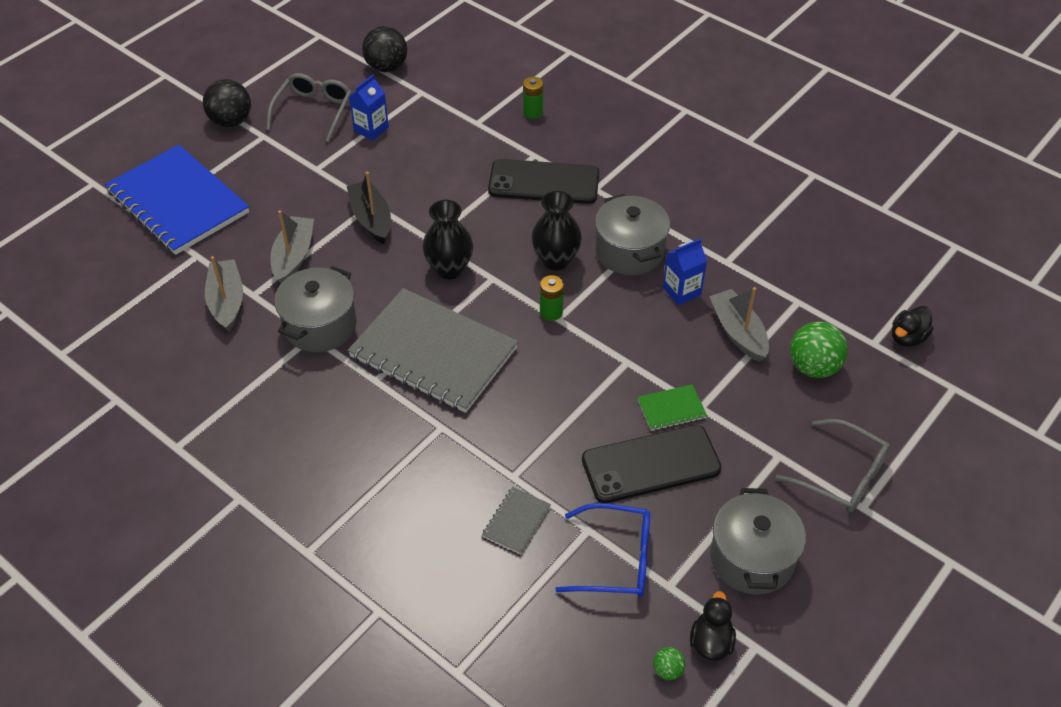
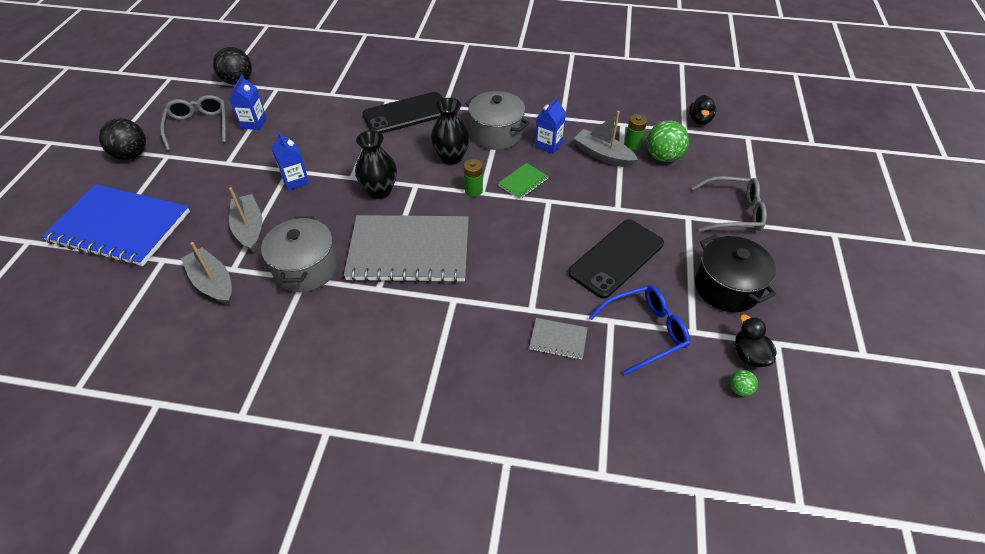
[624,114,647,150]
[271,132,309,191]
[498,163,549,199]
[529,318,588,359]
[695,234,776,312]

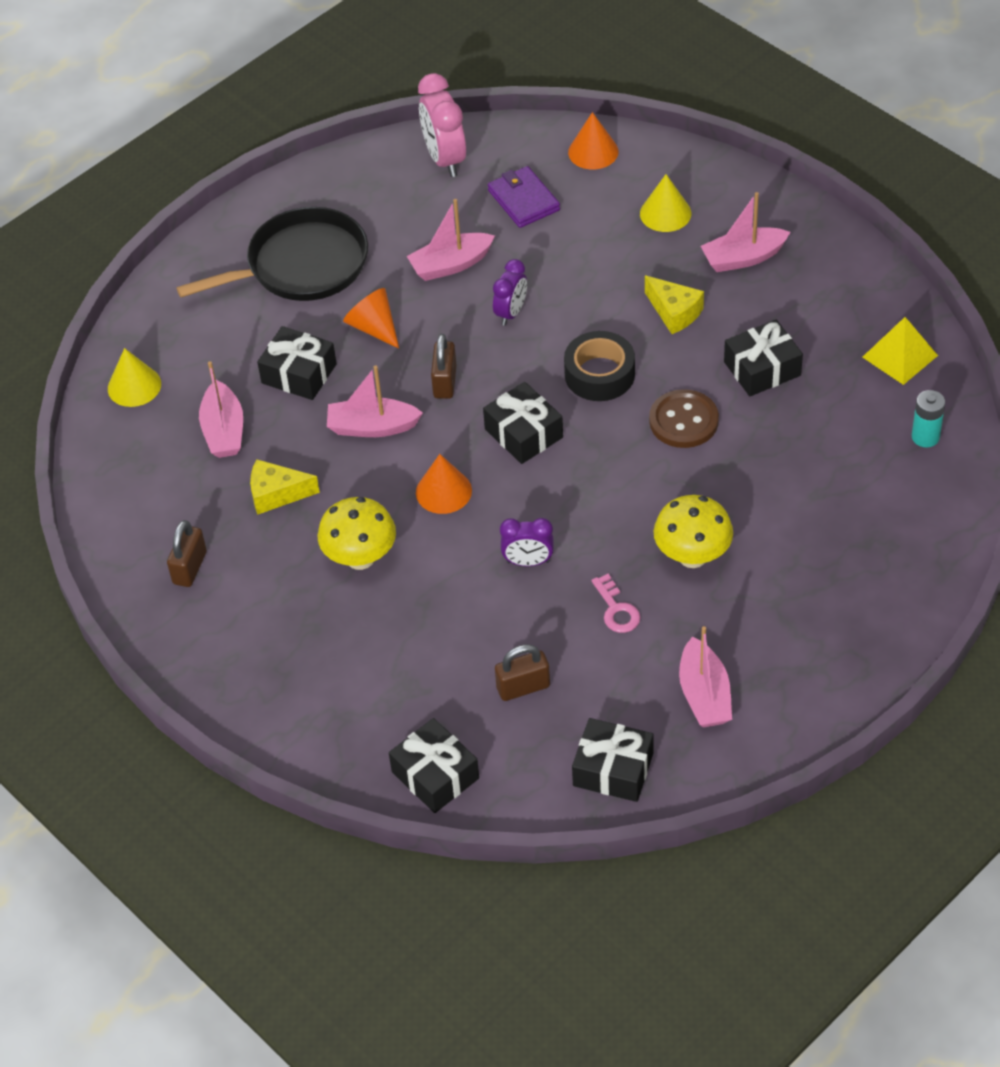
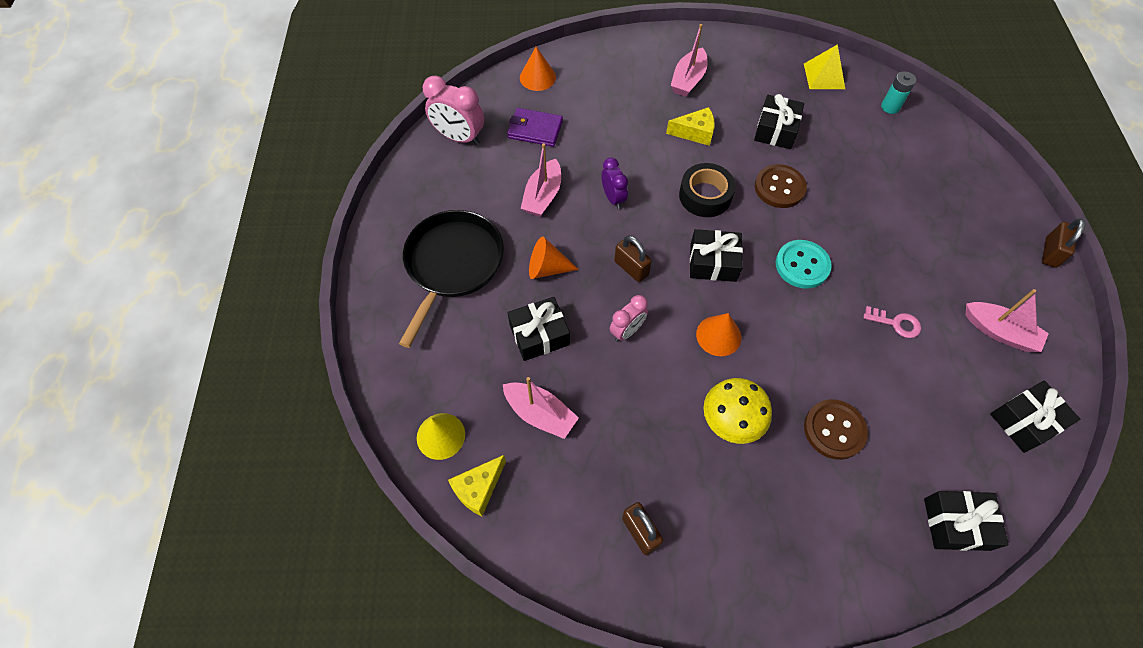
[640,174,691,232] (first image)
[610,295,648,342]
[448,455,506,516]
[654,495,733,568] (first image)
[500,518,554,566] (first image)
[1042,218,1085,268]
[776,240,832,289]
[804,399,868,460]

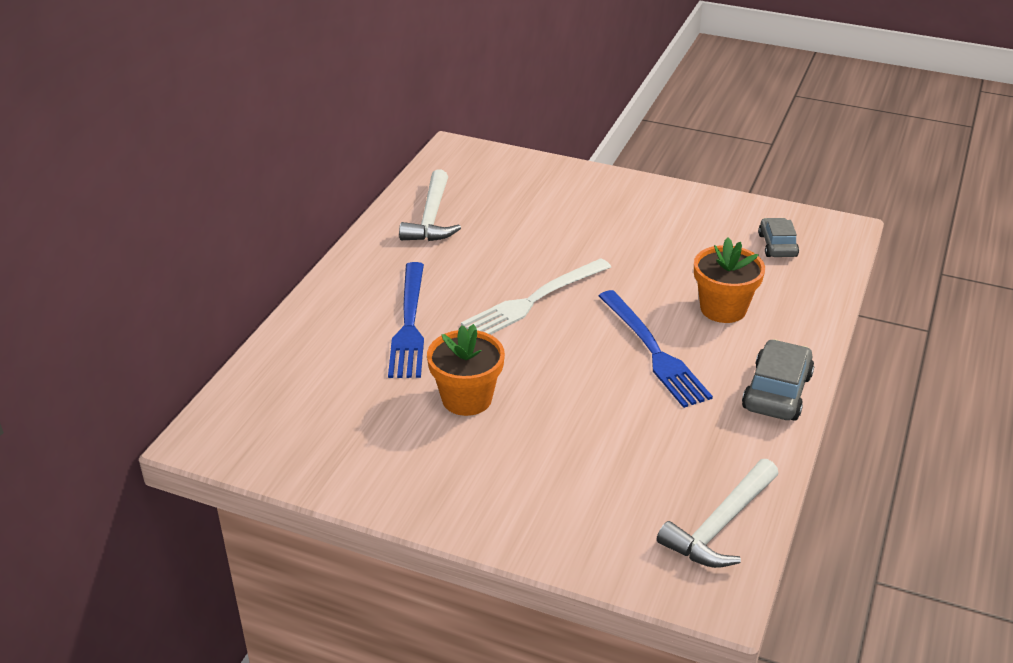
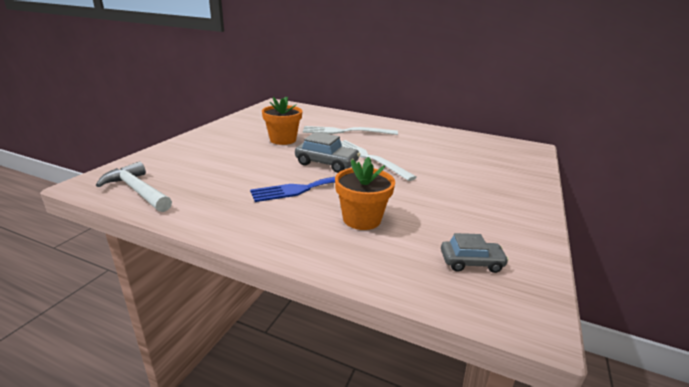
[399,169,461,241] (first image)
[303,126,398,135]
[295,132,360,173]

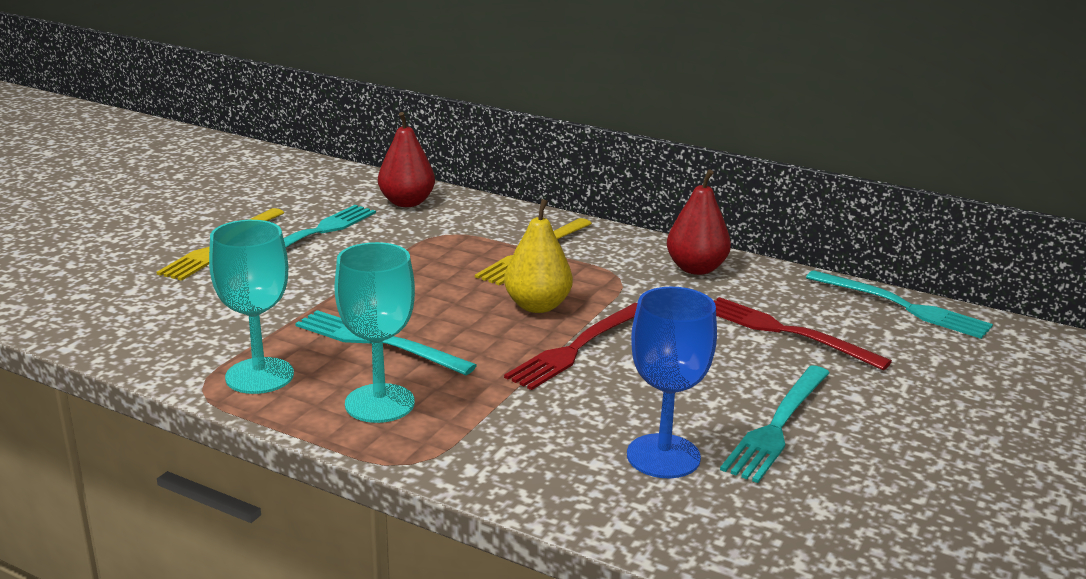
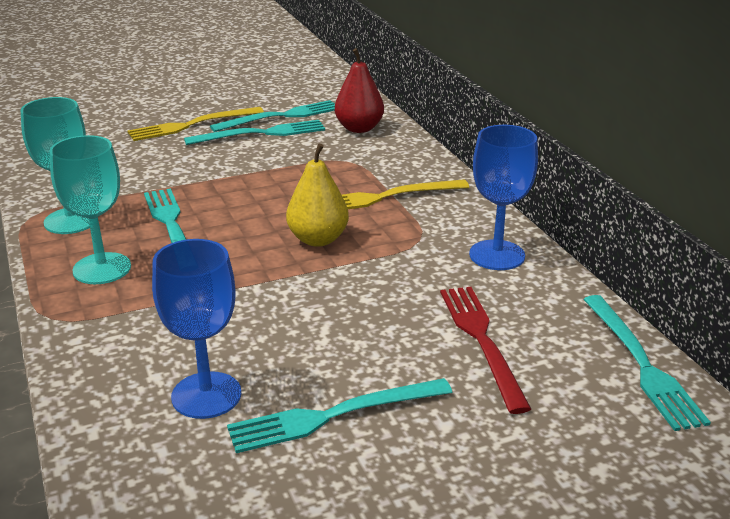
[469,125,538,270]
[504,303,637,390] (first image)
[210,100,335,132]

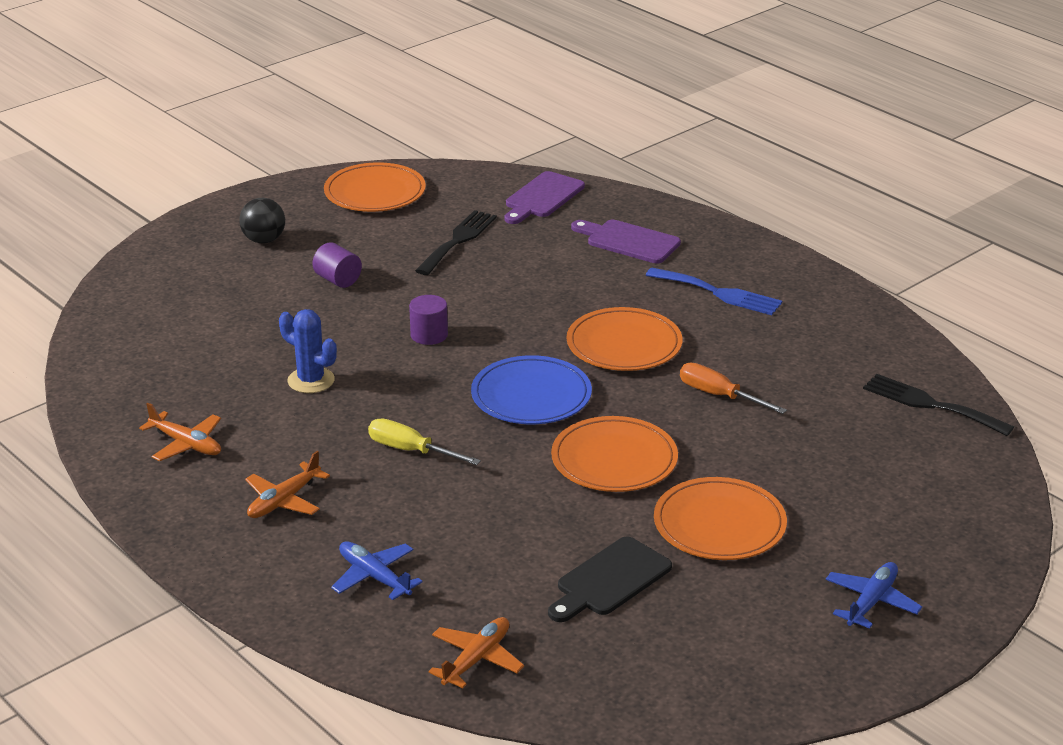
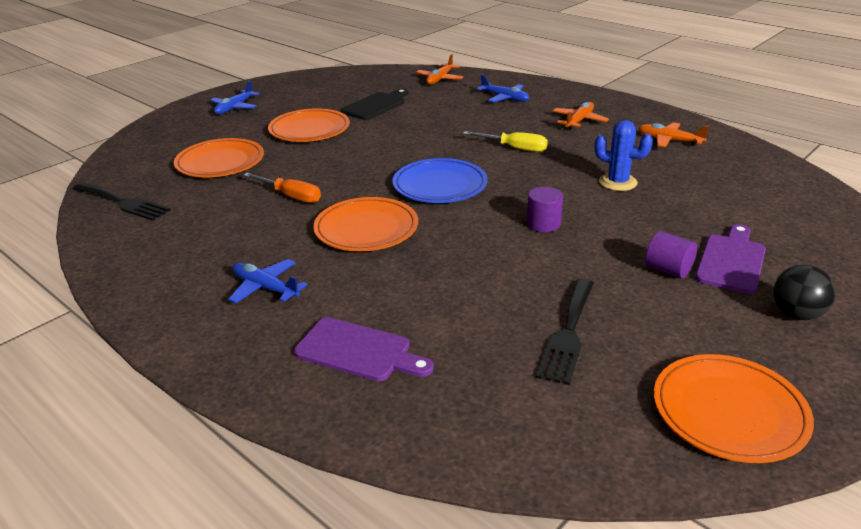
[695,224,766,294]
[228,259,308,304]
[174,138,264,178]

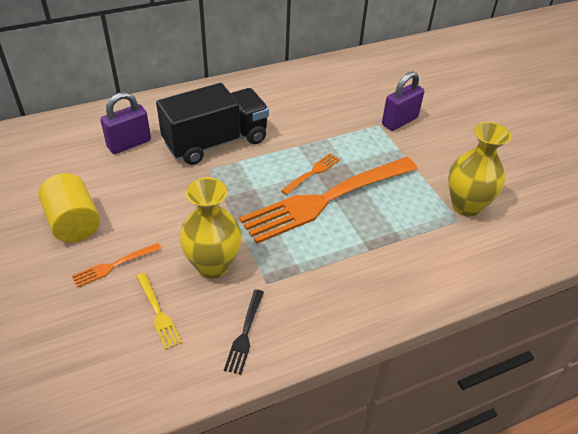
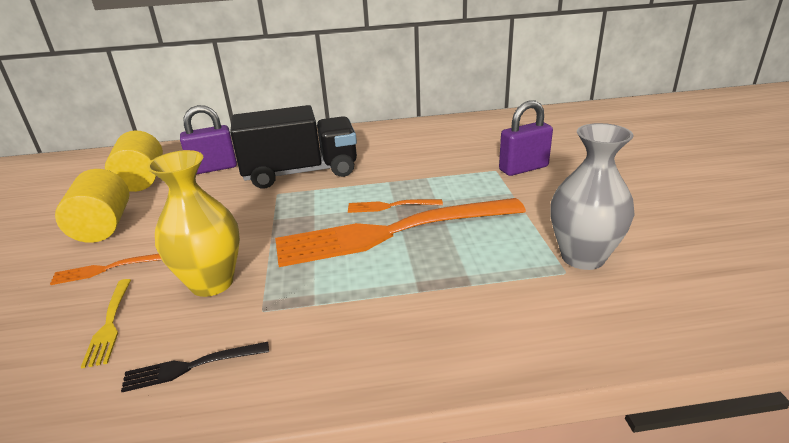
[550,123,635,270]
[348,199,443,213]
[121,342,269,392]
[105,130,163,192]

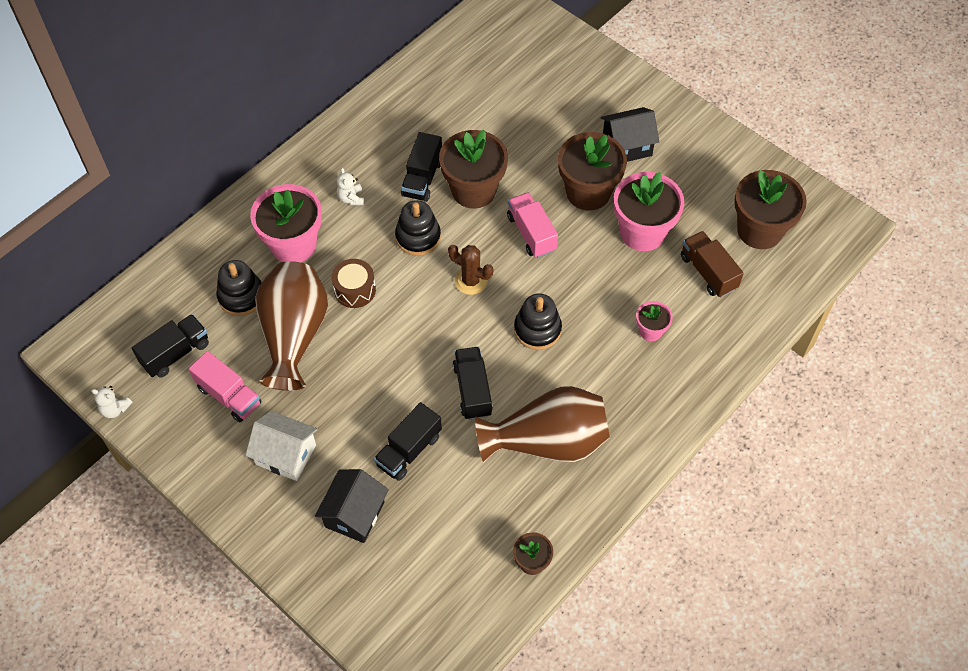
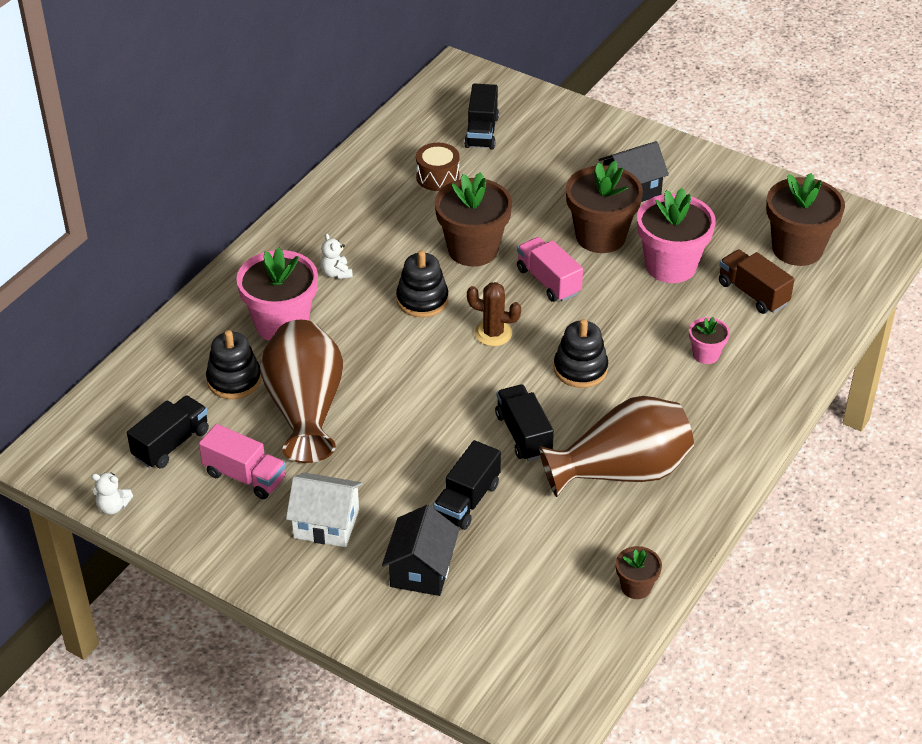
[464,84,499,150]
[416,143,459,191]

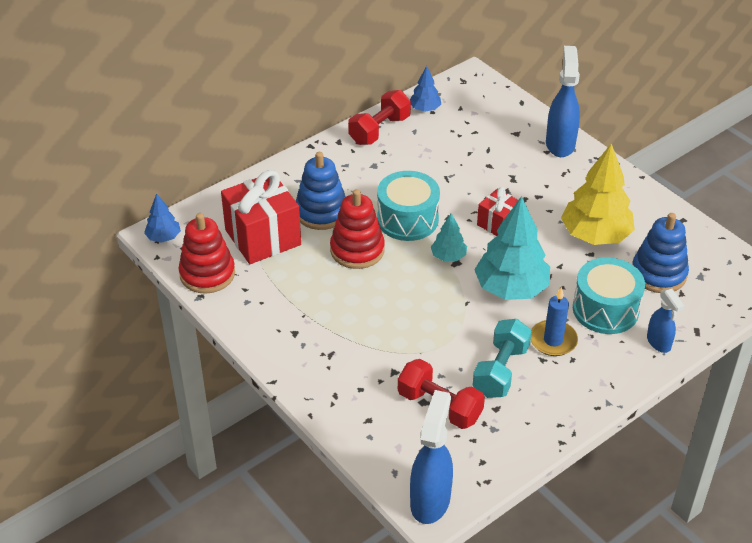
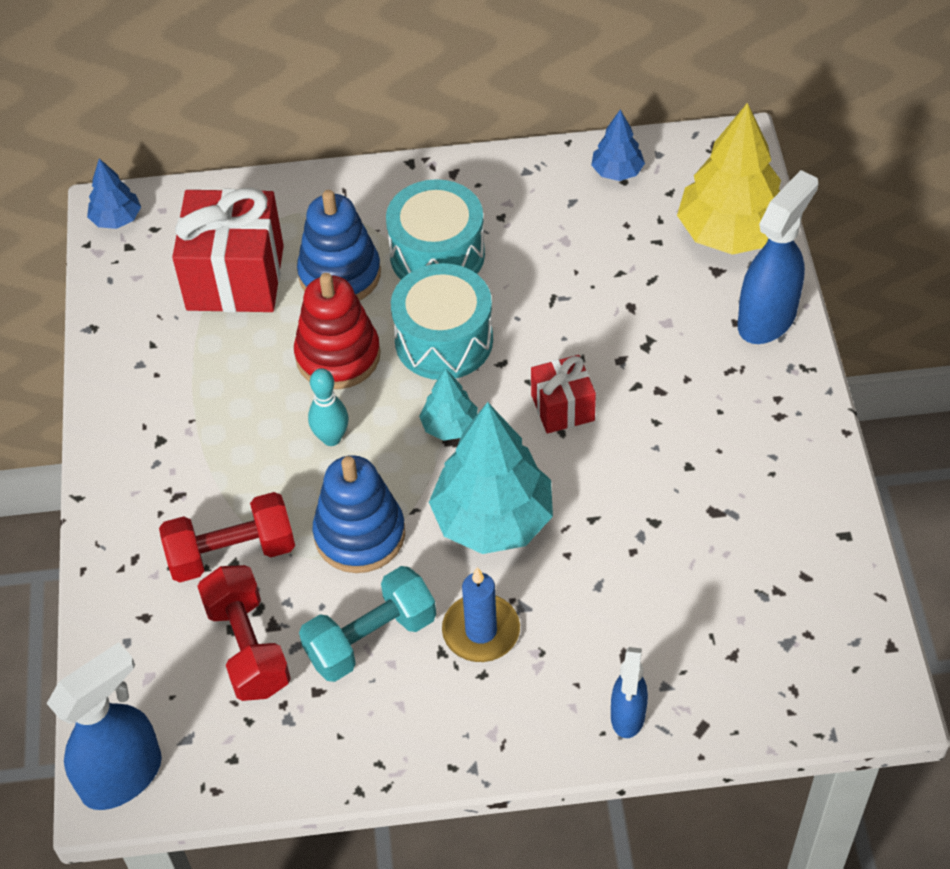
[159,492,295,582]
[677,103,781,255]
[179,213,235,294] (first image)
[313,455,405,573]
[386,179,485,280]
[308,368,349,446]

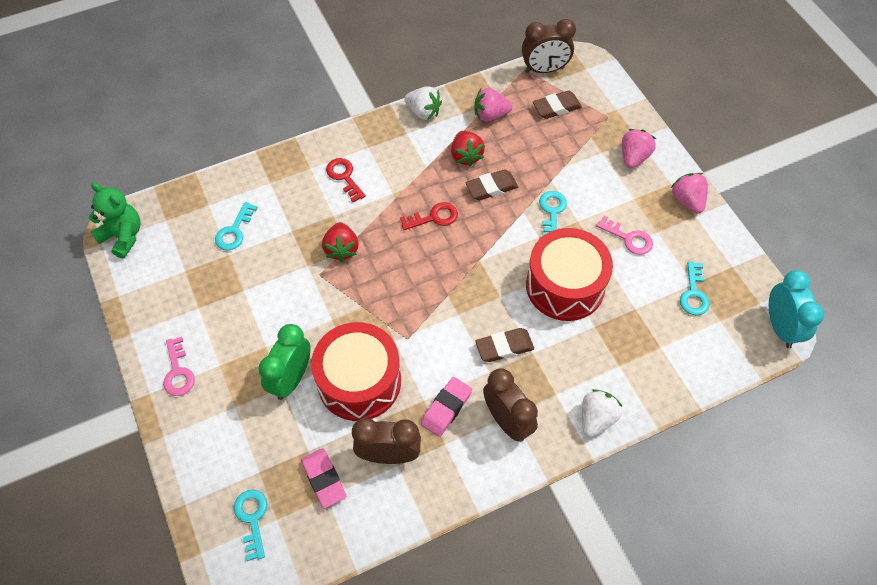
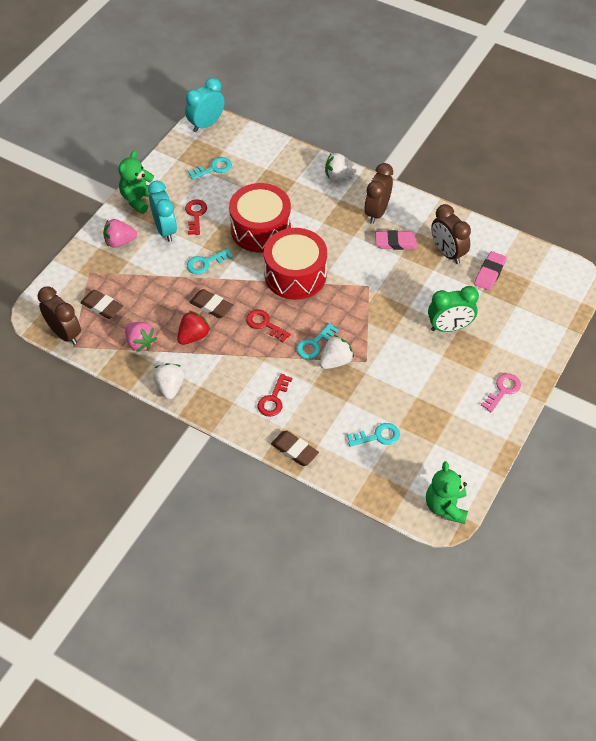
[118,151,154,214]
[185,199,207,235]
[320,335,354,369]
[264,228,327,300]
[271,431,319,466]
[296,323,339,359]
[148,181,177,242]

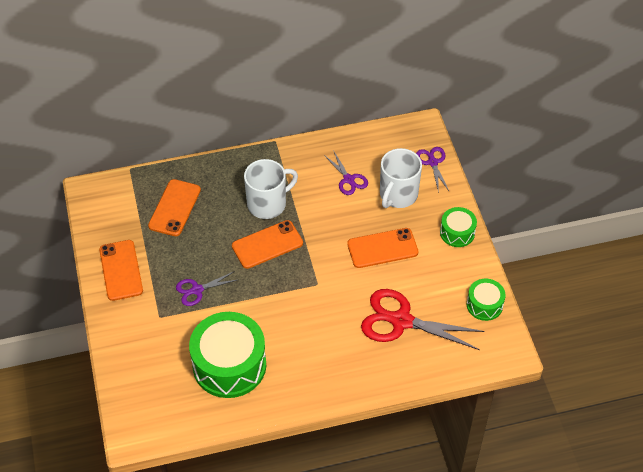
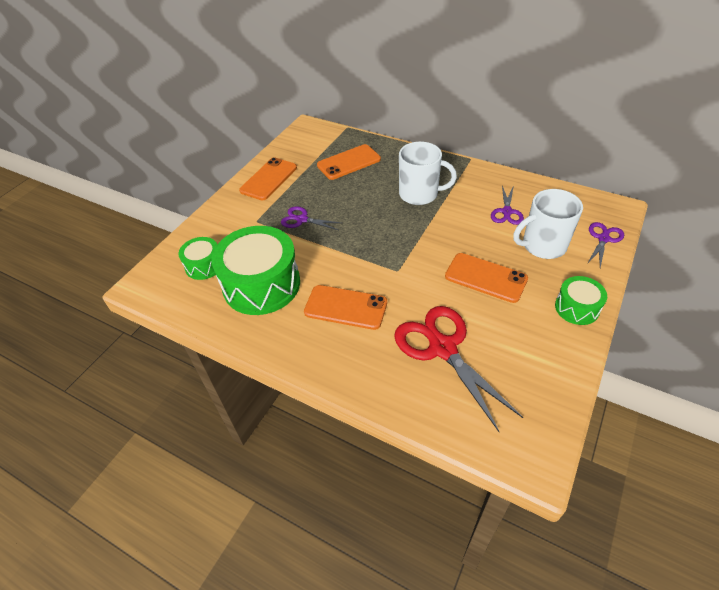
[304,285,387,330]
[178,237,217,280]

